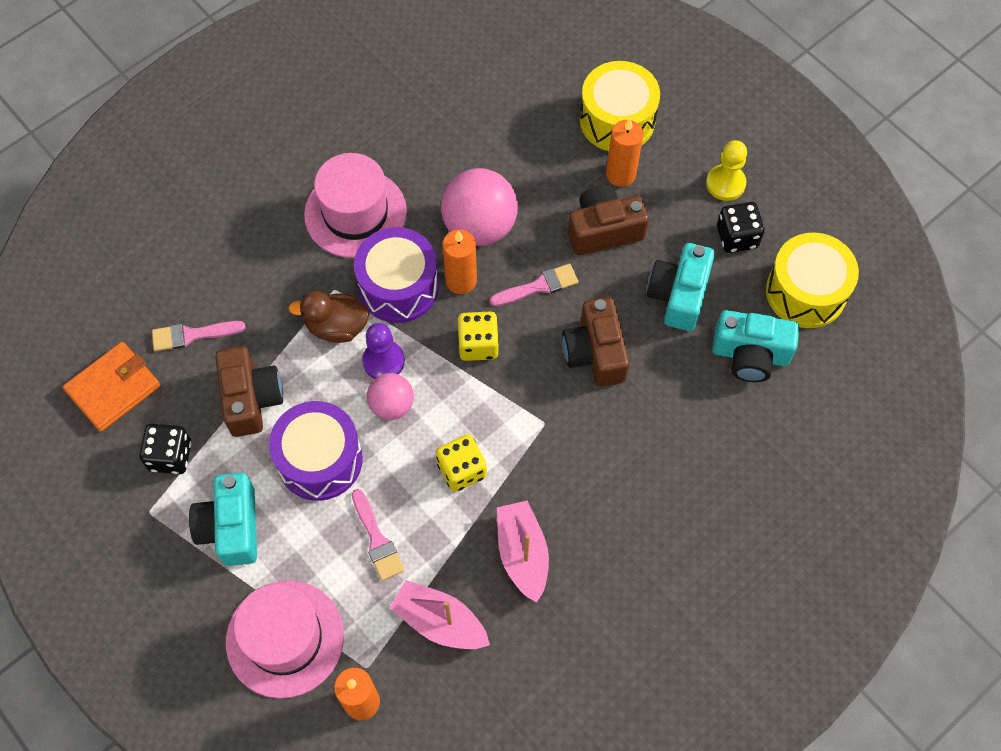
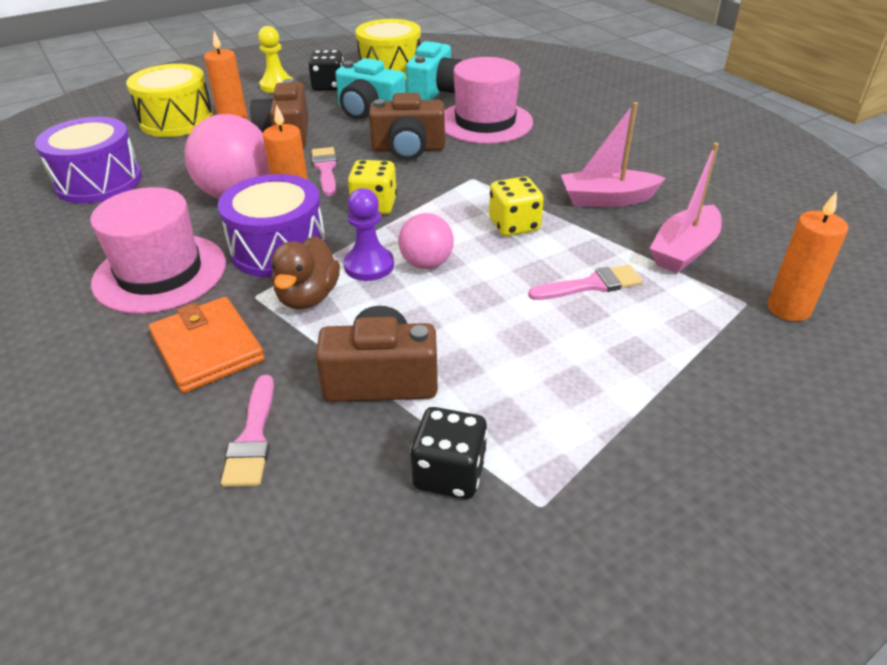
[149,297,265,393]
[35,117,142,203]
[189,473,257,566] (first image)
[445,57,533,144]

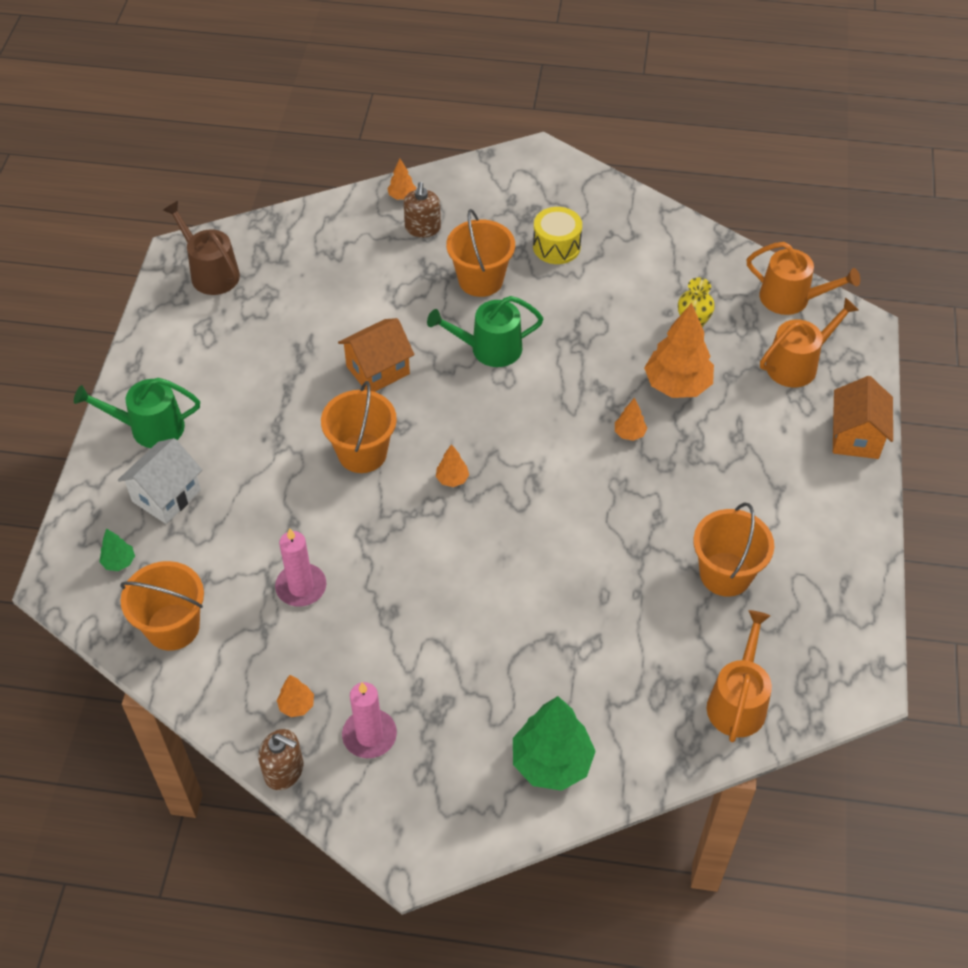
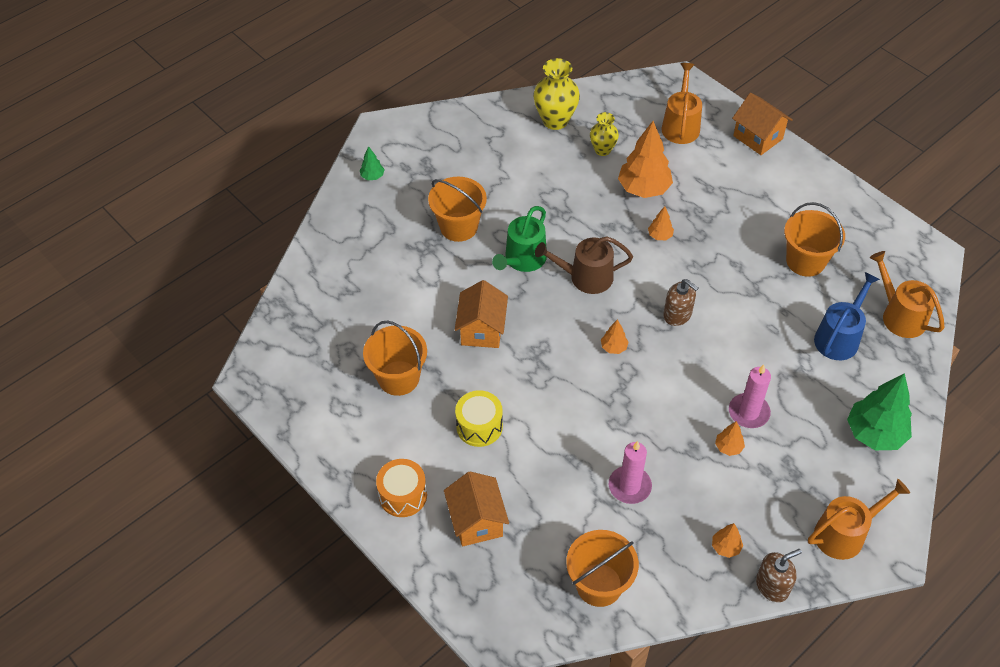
[715,421,745,456]
[663,279,698,326]
[535,236,633,294]
[455,390,503,447]
[808,479,910,560]
[376,459,427,517]
[363,320,427,396]
[444,471,509,546]
[360,146,385,180]
[729,364,771,428]
[533,58,580,130]
[814,272,880,360]

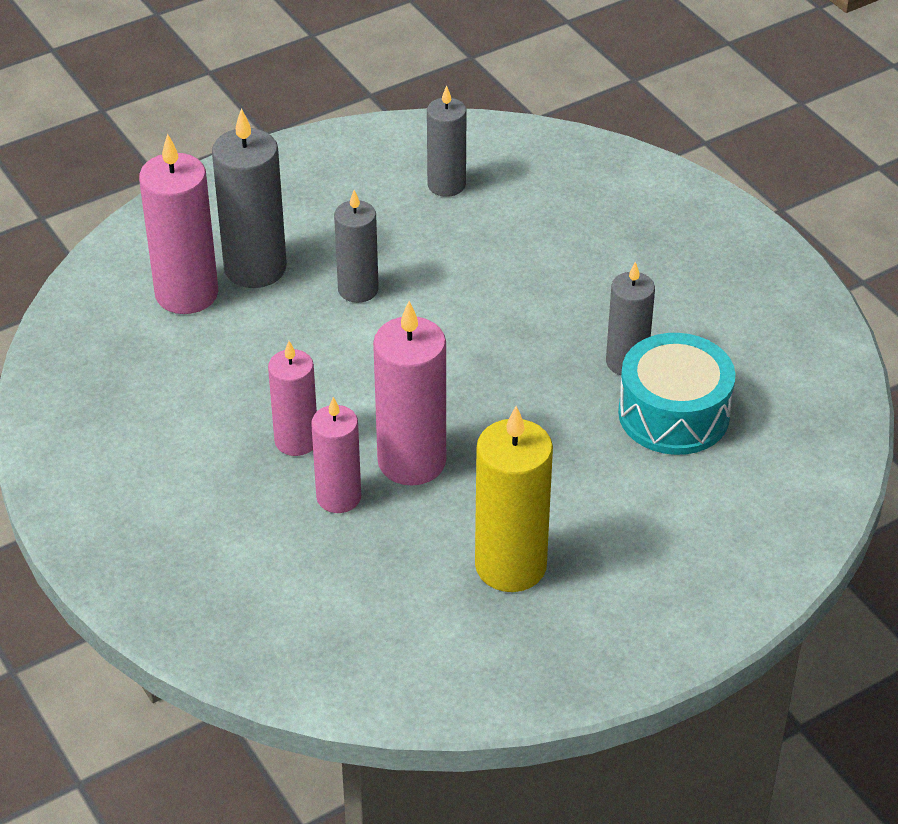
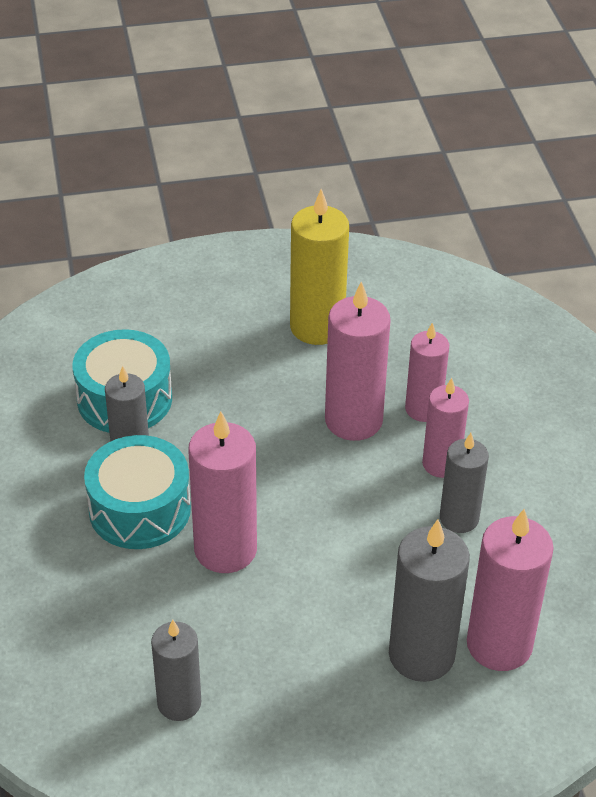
[440,433,489,533]
[188,412,257,573]
[84,435,191,549]

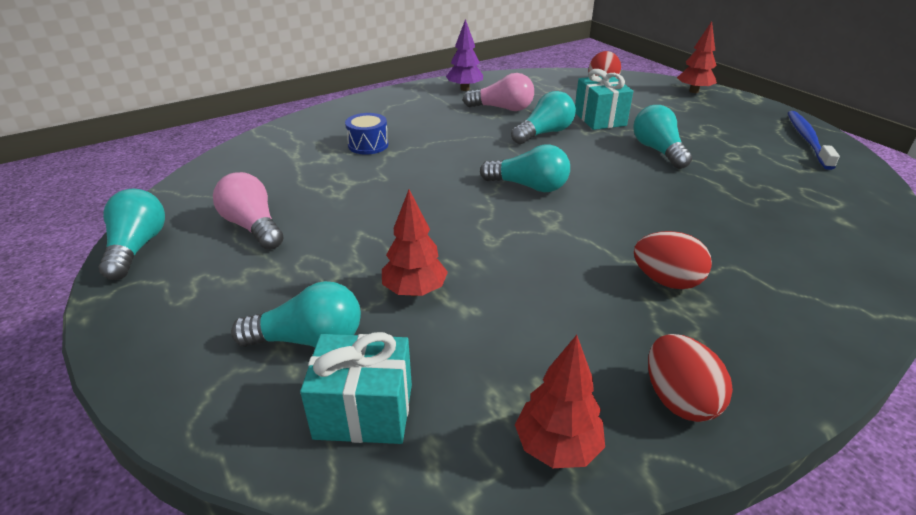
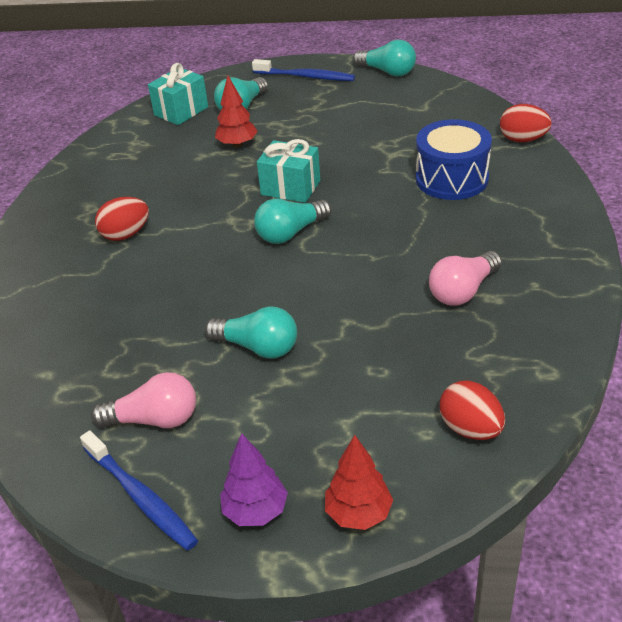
[220,433,288,526]
[257,139,320,203]
[511,91,576,144] (first image)
[416,119,492,200]
[91,372,196,428]
[500,104,552,142]
[515,335,605,468] (first image)
[252,59,355,81]

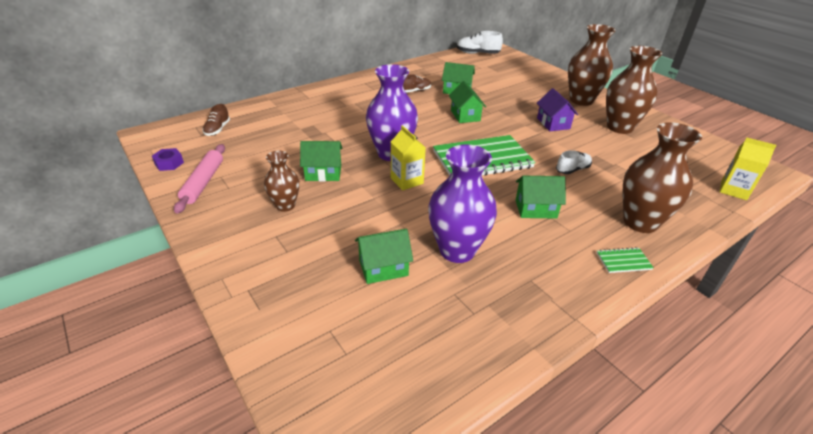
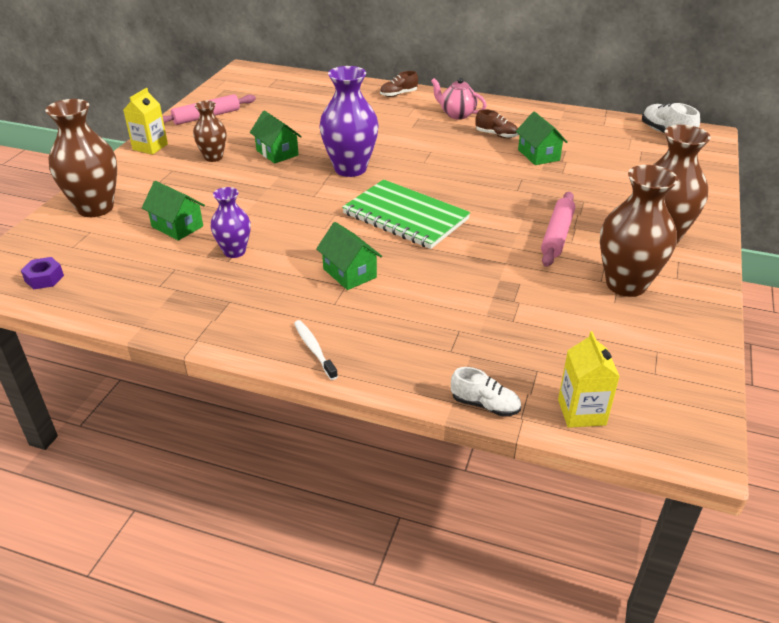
[449,81,486,123] (first image)
[541,192,575,267]
[380,71,418,97]
[45,99,117,217]
[123,88,168,155]
[211,187,251,258]
[21,257,64,290]
[451,367,521,417]
[294,320,338,380]
[431,78,487,120]

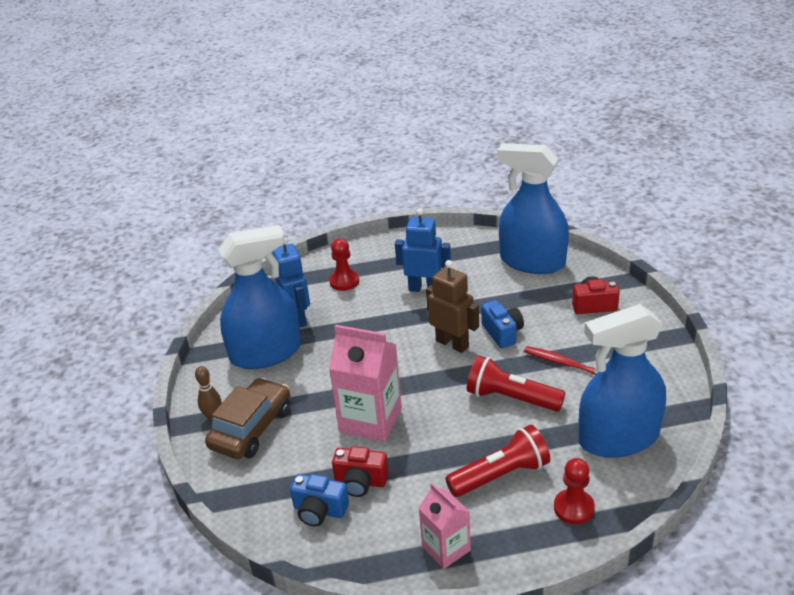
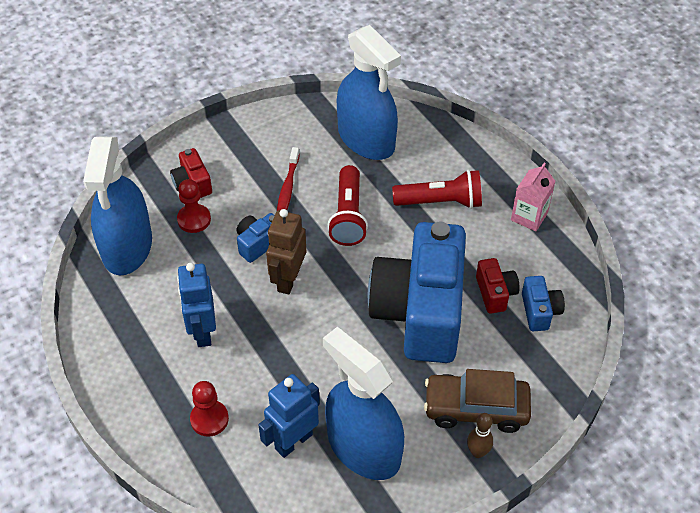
[368,222,466,363]
[392,170,482,209]
[177,179,211,233]

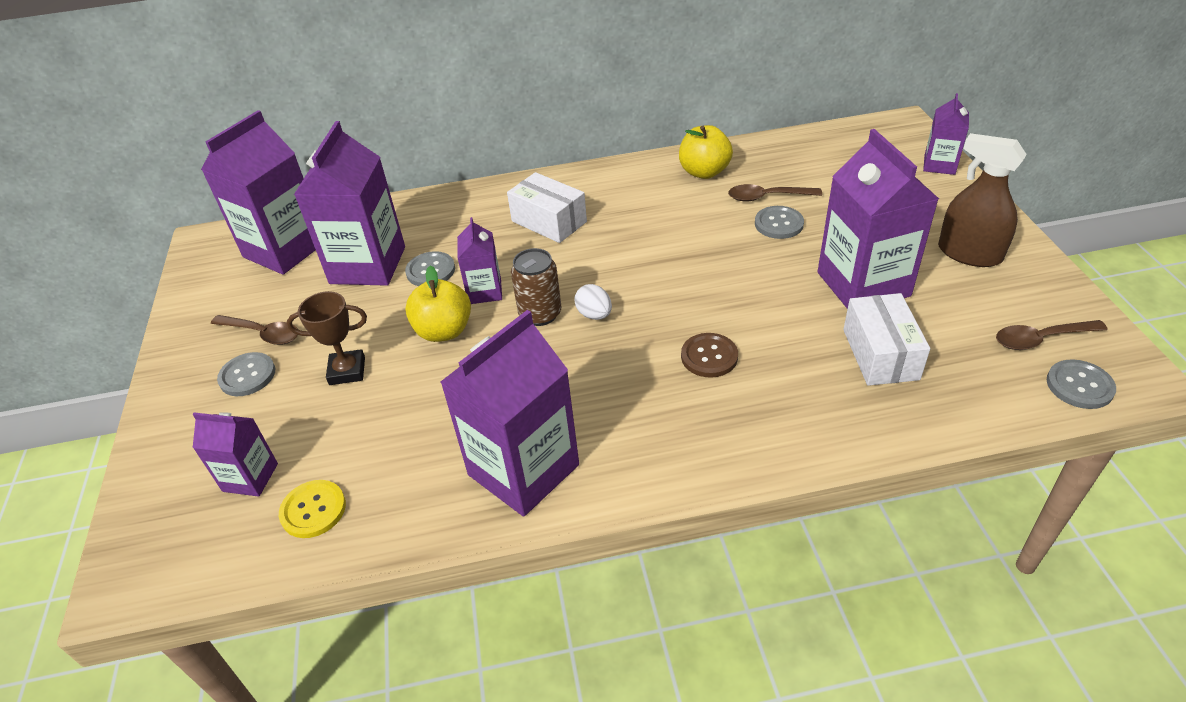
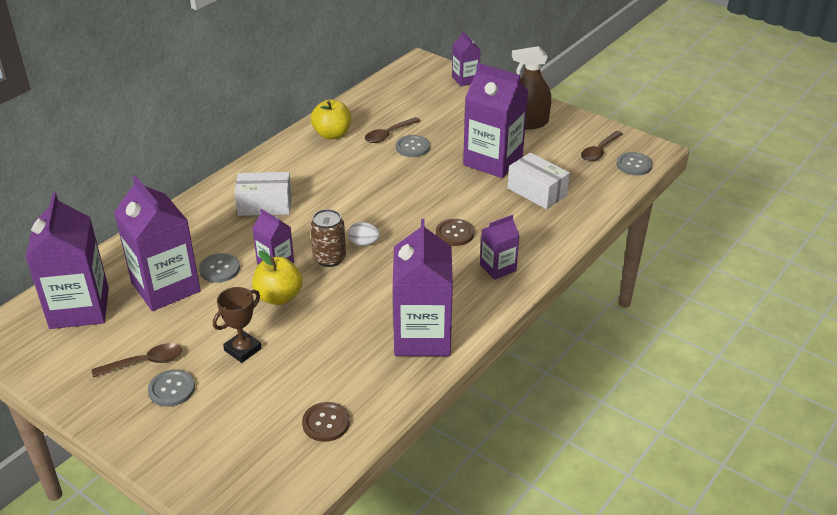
[480,215,520,280]
[302,402,350,442]

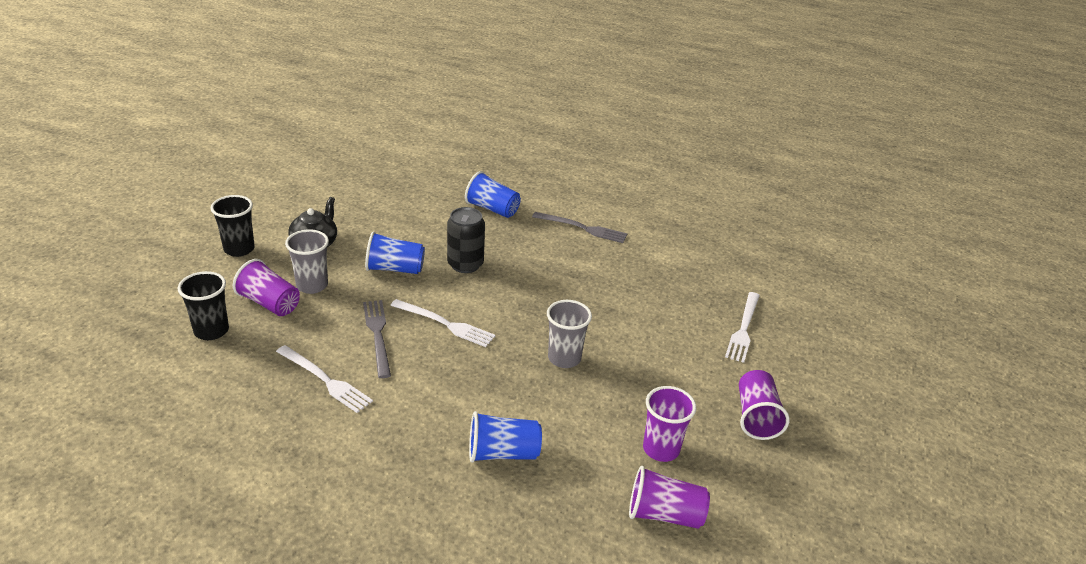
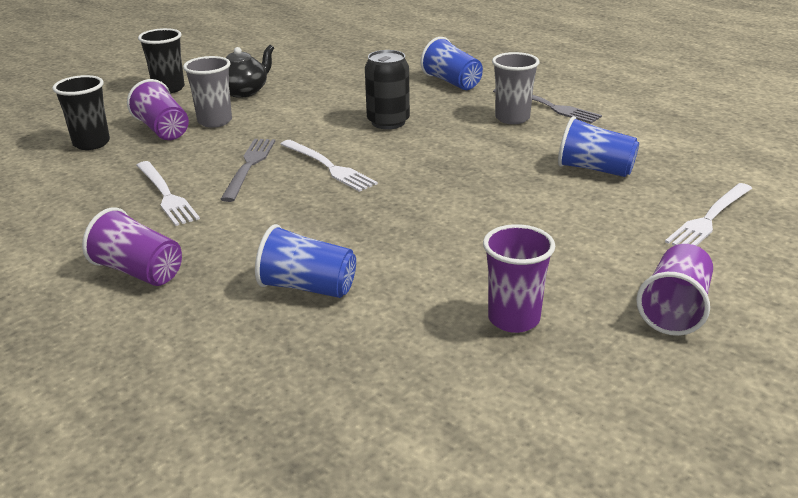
[558,116,639,177]
[492,52,539,124]
[82,207,182,286]

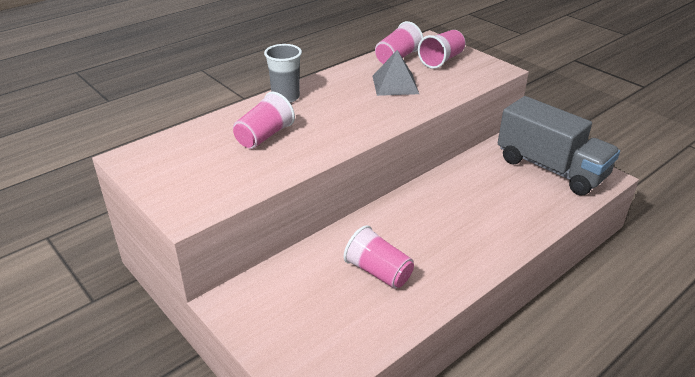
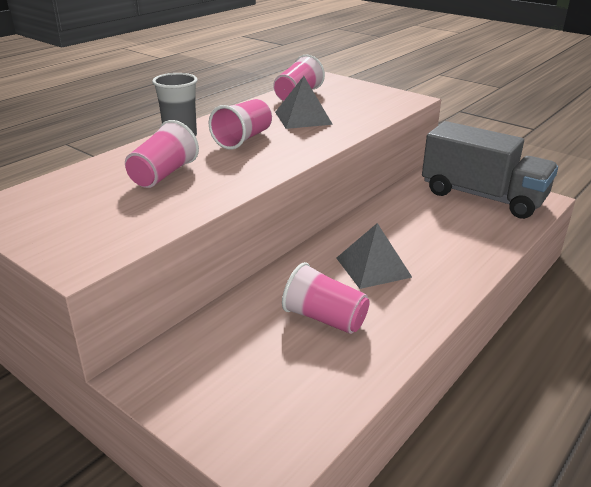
[209,99,272,150]
[336,223,412,289]

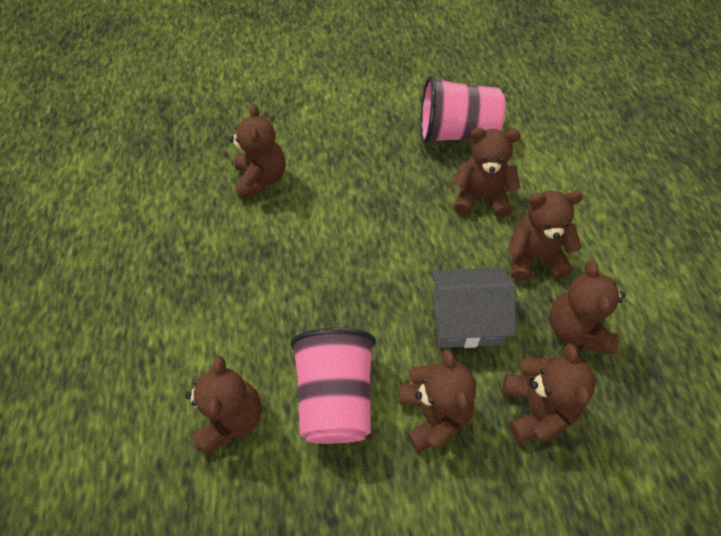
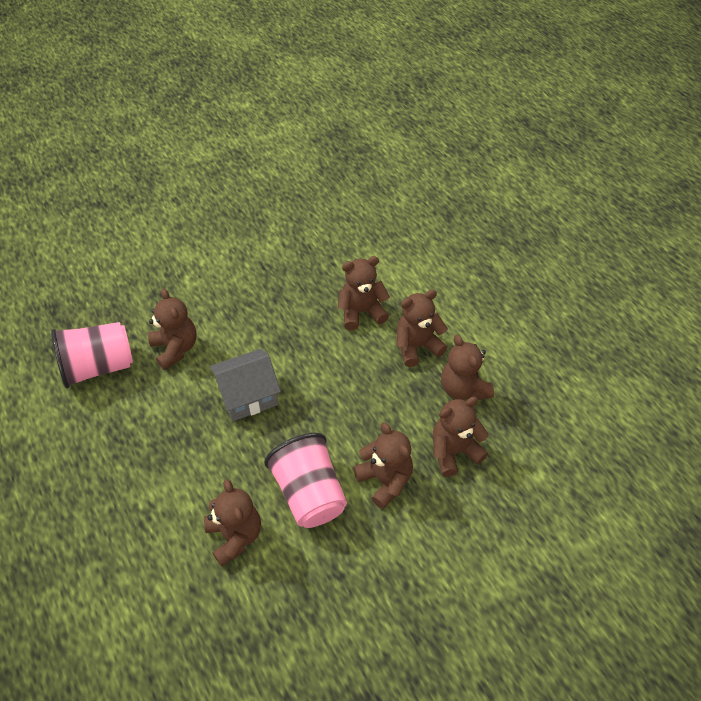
[51,322,133,388]
[210,349,281,421]
[433,397,489,477]

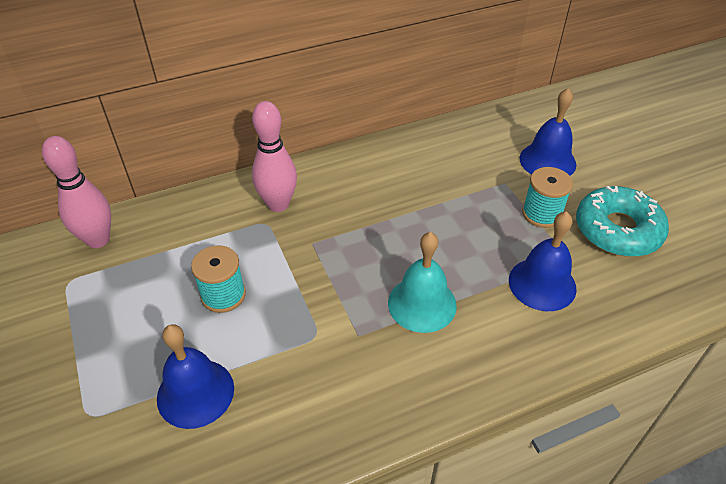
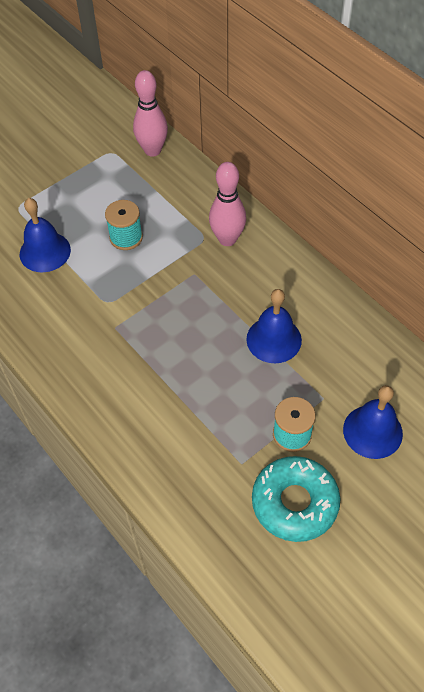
[246,289,302,363]
[388,232,457,333] (first image)

